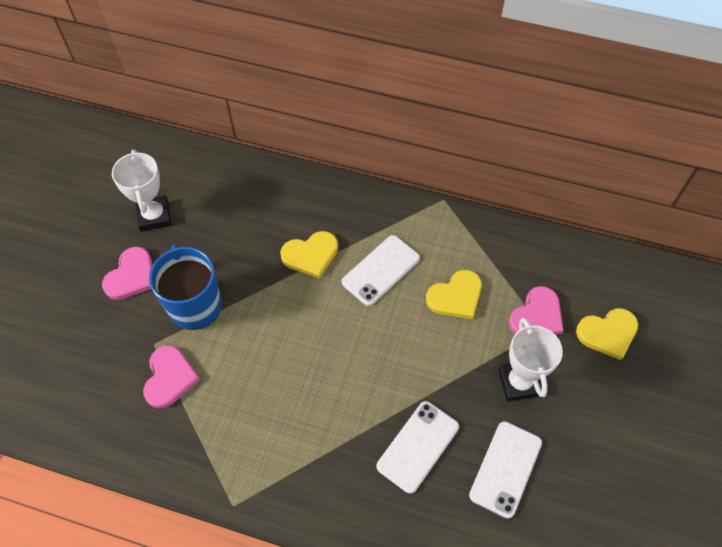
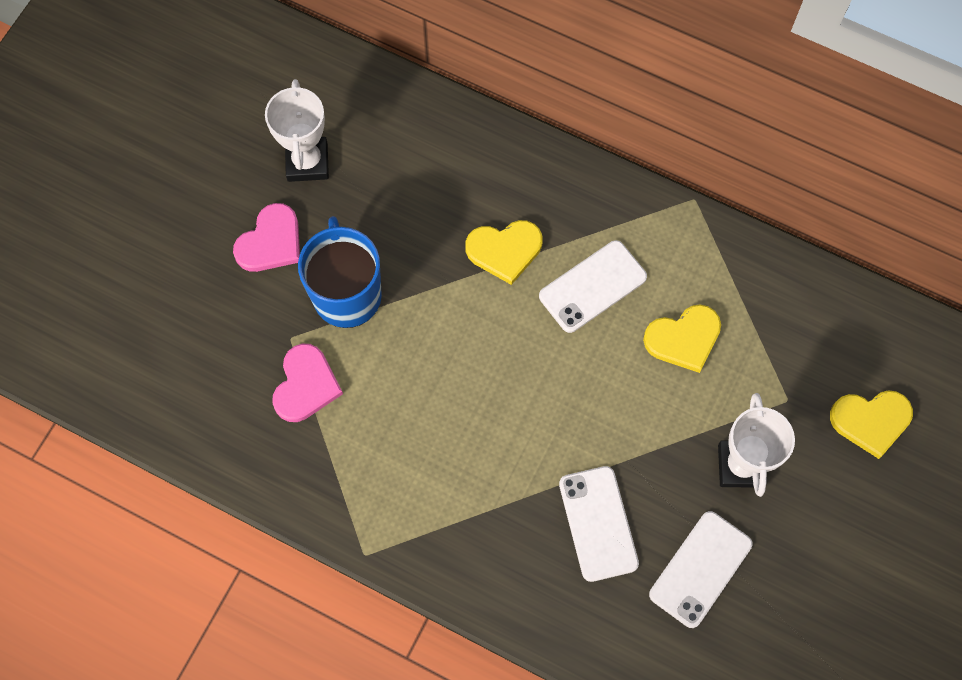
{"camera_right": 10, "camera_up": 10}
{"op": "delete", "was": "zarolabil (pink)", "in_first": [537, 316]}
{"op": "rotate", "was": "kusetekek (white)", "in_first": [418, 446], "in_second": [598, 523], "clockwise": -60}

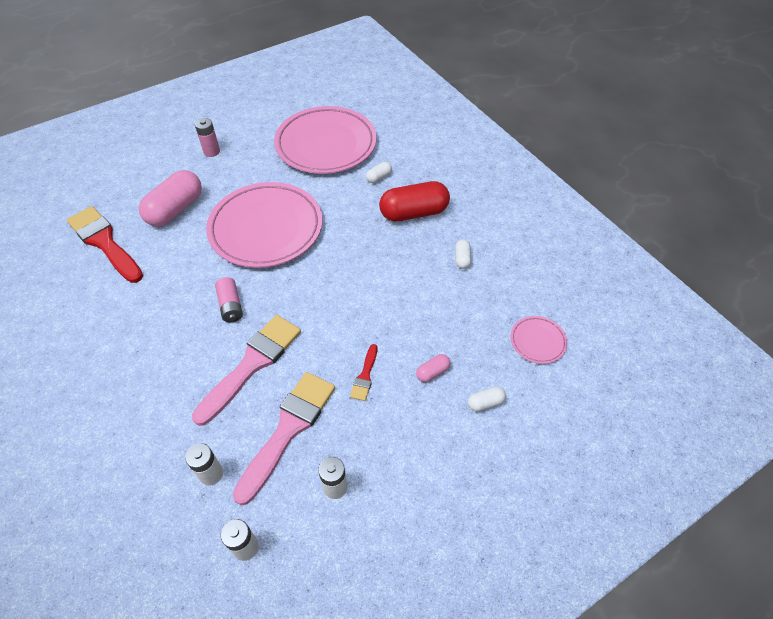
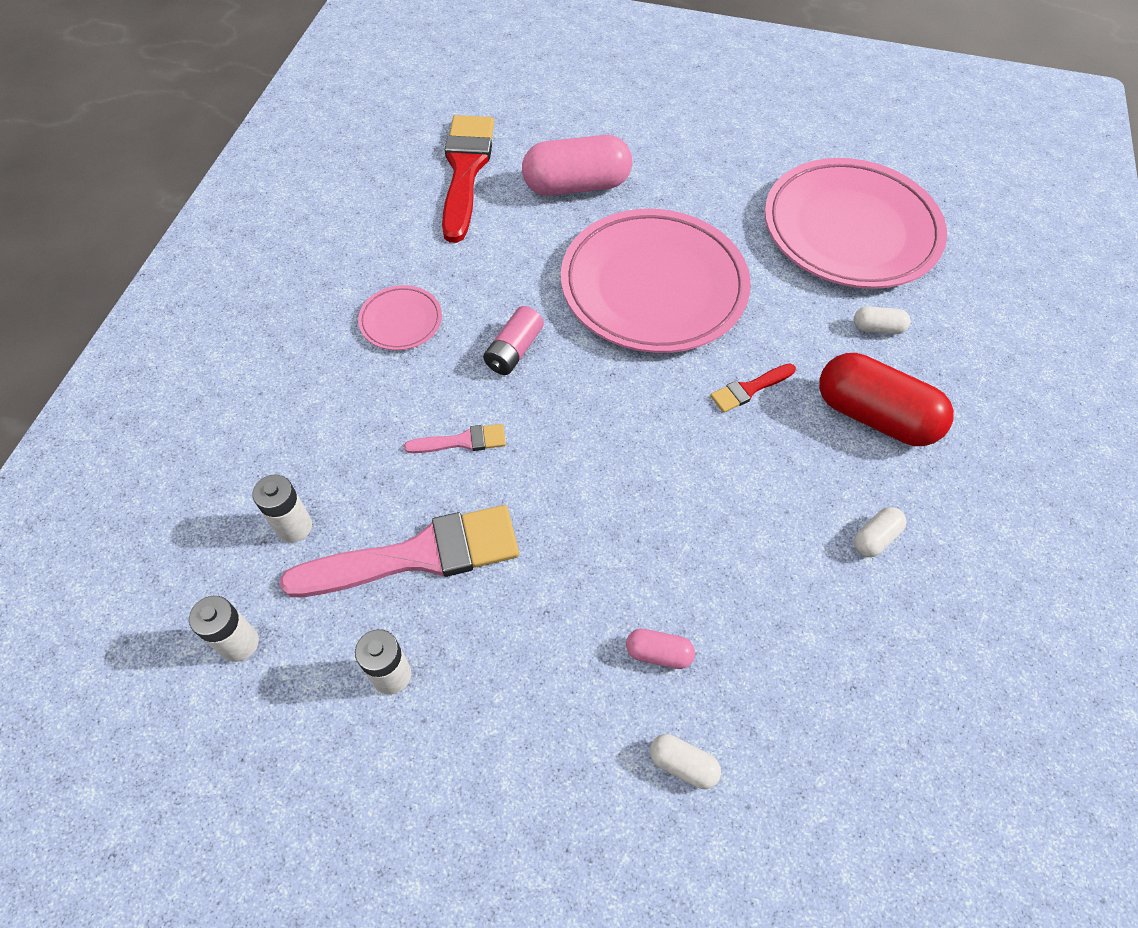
{"camera_right": 45, "camera_up": 5}
{"op": "delete", "was": "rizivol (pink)", "in_first": [212, 151]}
{"op": "move", "was": "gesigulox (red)", "in_first": [365, 375], "in_second": [749, 389]}
{"op": "move", "was": "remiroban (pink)", "in_first": [537, 341], "in_second": [401, 321]}
{"op": "resize", "was": "gesigulox (pink)", "in_first": [252, 365], "in_second": [462, 441], "ratio": 0.47}

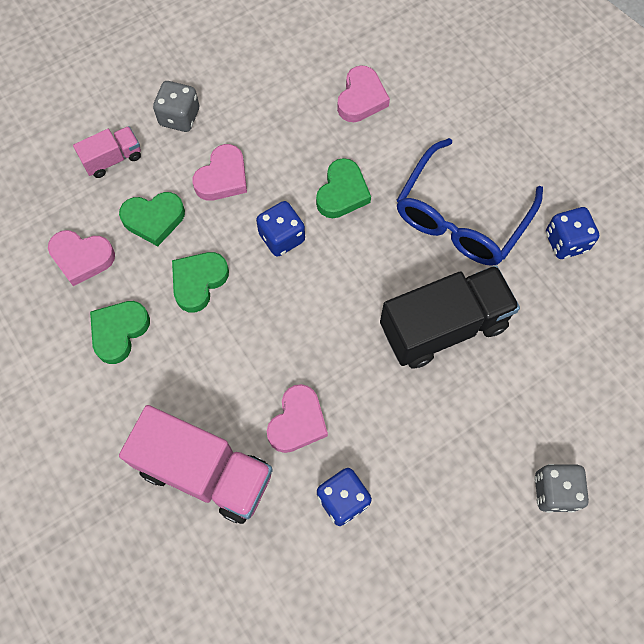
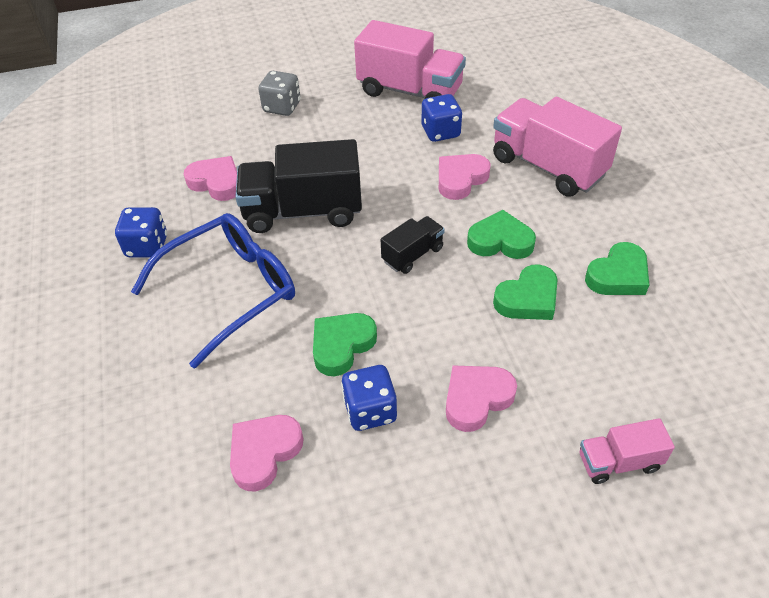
{"camera_right": -160, "camera_up": -20}
{"op": "delete", "was": "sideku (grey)", "in_first": [179, 117]}
{"op": "insert", "now": "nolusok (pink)", "in_second": [410, 91]}
{"op": "insert", "now": "nolusok (black)", "in_second": [412, 255]}
{"op": "move", "was": "zarolabil (pink)", "in_first": [82, 258], "in_second": [216, 182]}
{"op": "move", "was": "zarolabil (green)", "in_first": [154, 219], "in_second": [500, 241]}
{"op": "move", "was": "sideku (blue)", "in_first": [282, 237], "in_second": [370, 410]}

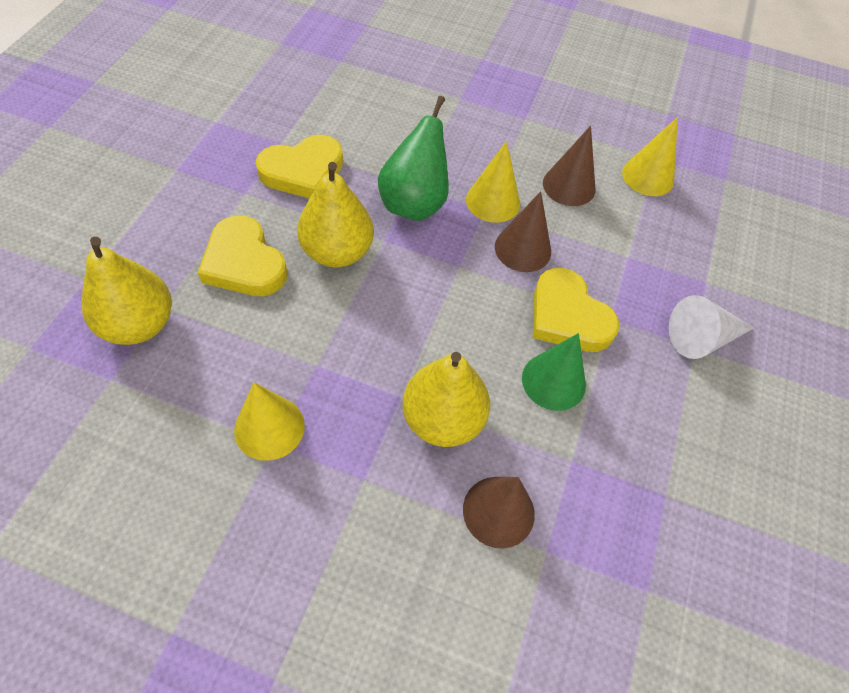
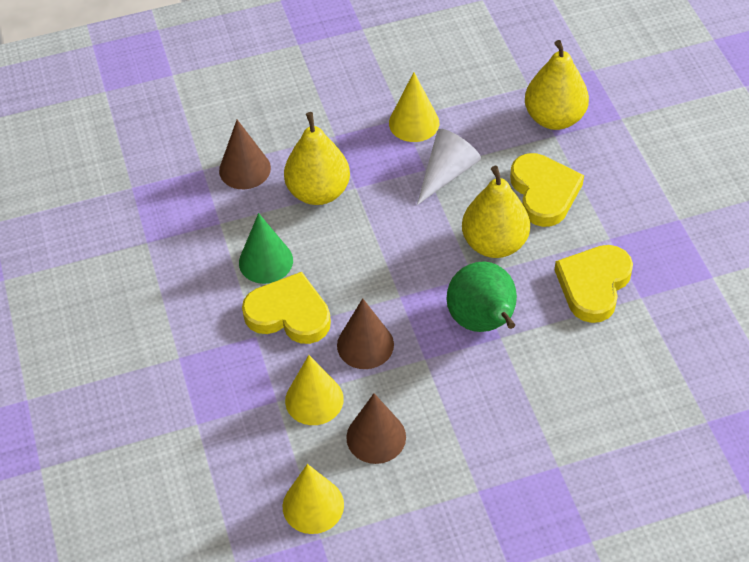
{"camera_right": 150, "camera_up": -5}
{"op": "move", "was": "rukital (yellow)", "in_first": [493, 201], "in_second": [314, 399]}
{"op": "move", "was": "rukital (white)", "in_first": [701, 338], "in_second": [447, 173]}
{"op": "rotate", "was": "zarolabil (yellow)", "in_first": [244, 263], "in_second": [544, 192], "clockwise": 60}

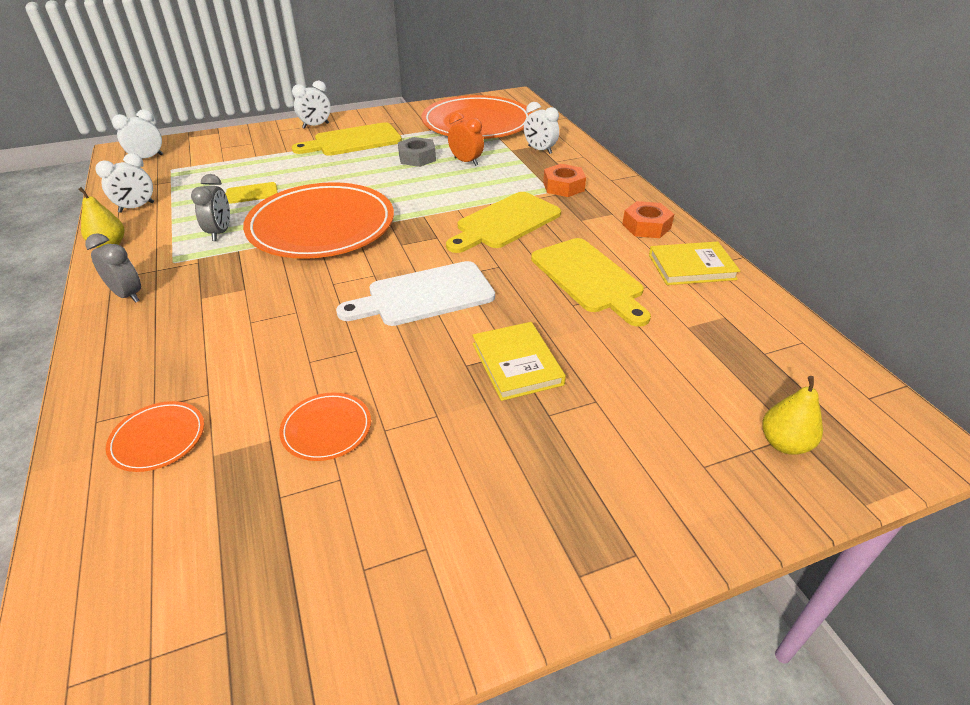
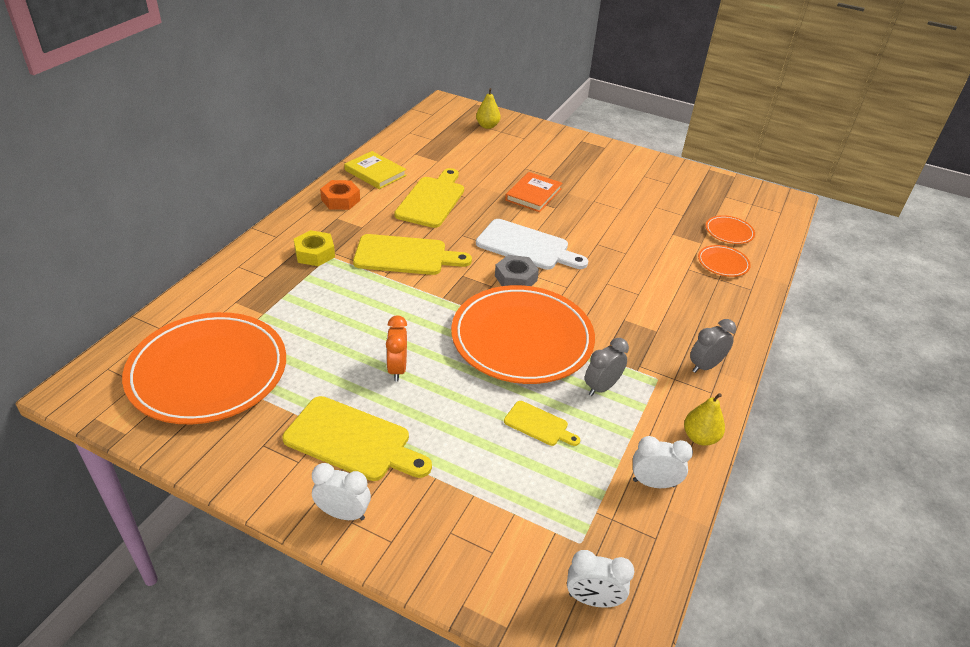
{"camera_right": -135, "camera_up": 0}
{"op": "delete", "was": "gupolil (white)", "in_first": [540, 150]}
{"op": "move", "was": "remiroban (orange)", "in_first": [326, 429], "in_second": [729, 232]}
{"op": "move", "was": "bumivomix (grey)", "in_first": [417, 158], "in_second": [516, 278]}
{"op": "move", "was": "gupolil (orange)", "in_first": [466, 162], "in_second": [397, 369]}
{"op": "recolor", "was": "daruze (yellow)", "now": "daruze (orange)", "in_first": [517, 364], "in_second": [533, 194]}
{"op": "recolor", "was": "bumivomix (orange)", "now": "bumivomix (yellow)", "in_first": [563, 186], "in_second": [315, 253]}
{"op": "rotate", "was": "gupolil (grey)", "in_first": [127, 295], "in_second": [705, 366], "clockwise": 60}

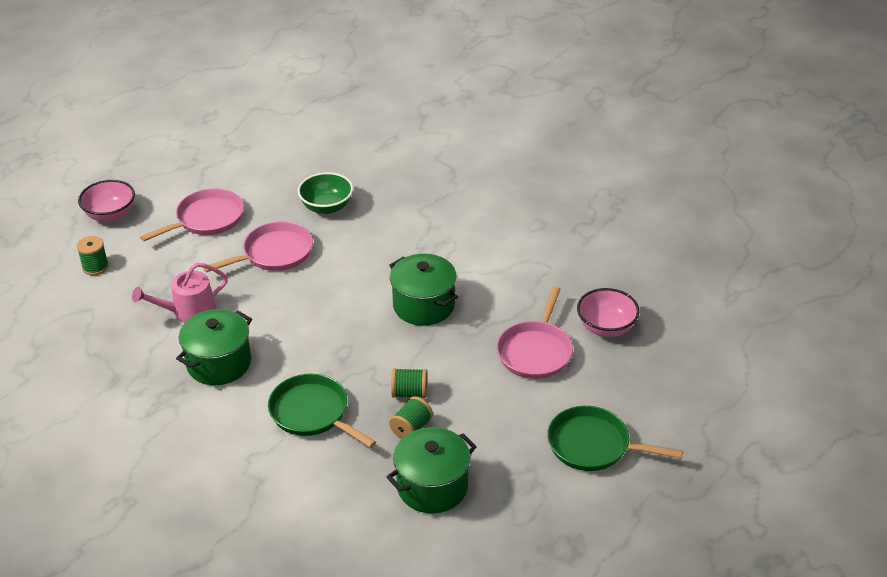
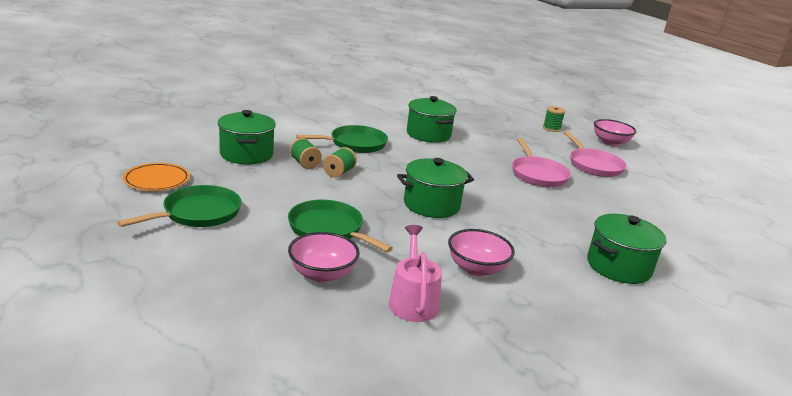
{"camera_right": 110, "camera_up": -15}
{"op": "delete", "was": "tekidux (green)", "in_first": [327, 207]}
{"op": "insert", "now": "remiroban (orange)", "in_second": [157, 180]}
{"op": "insert", "now": "tekidux (pink)", "in_second": [476, 269]}
{"op": "insert", "now": "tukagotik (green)", "in_second": [618, 266]}
{"op": "move", "was": "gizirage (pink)", "in_first": [188, 311], "in_second": [412, 301]}
{"op": "recolor", "was": "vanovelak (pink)", "now": "vanovelak (green)", "in_first": [535, 351], "in_second": [329, 229]}

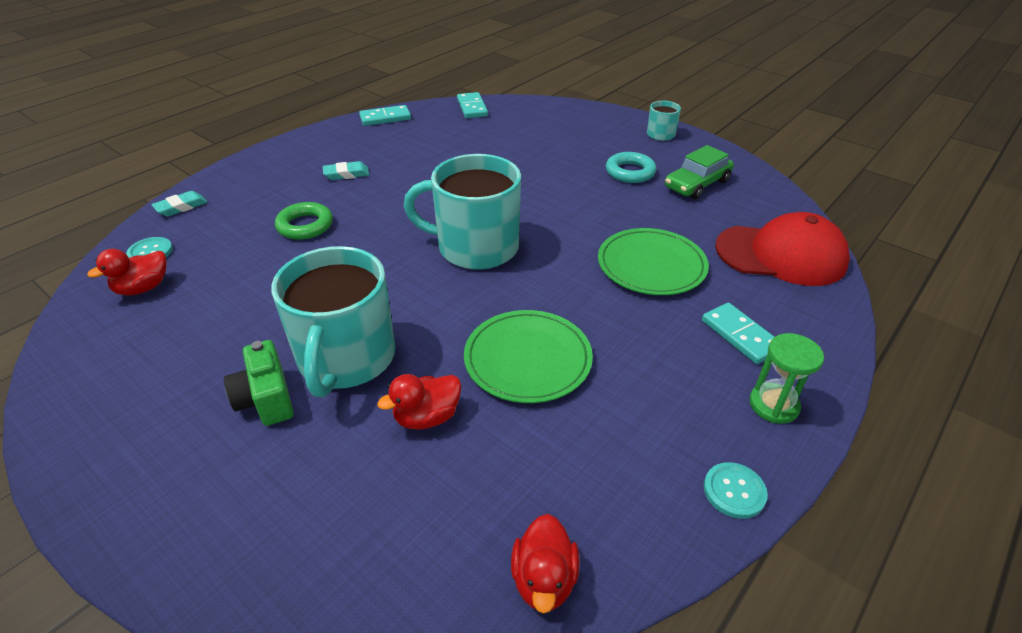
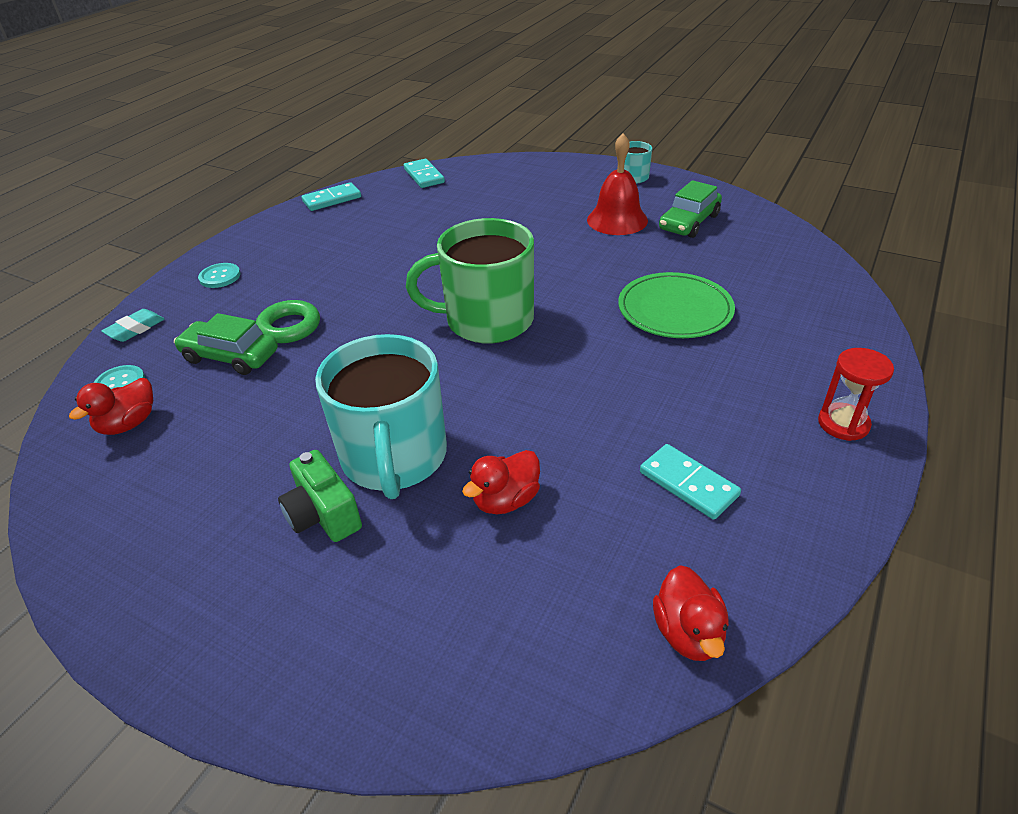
{"camera_right": -10, "camera_up": 0}
{"op": "delete", "was": "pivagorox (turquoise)", "in_first": [346, 174]}
{"op": "delete", "was": "remiroban (green)", "in_first": [527, 359]}
{"op": "delete", "was": "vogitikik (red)", "in_first": [781, 255]}
{"op": "insert", "now": "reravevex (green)", "in_second": [230, 356]}
{"op": "move", "was": "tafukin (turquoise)", "in_first": [740, 335], "in_second": [688, 484]}
{"op": "move", "was": "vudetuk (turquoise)", "in_first": [734, 491], "in_second": [220, 277]}
{"op": "replace", "was": "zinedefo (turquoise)", "now": "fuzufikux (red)", "in_first": [630, 172], "in_second": [617, 220]}
{"op": "recolor", "was": "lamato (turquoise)", "now": "lamato (green)", "in_first": [475, 247], "in_second": [487, 320]}
{"op": "recolor", "was": "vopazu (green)", "now": "vopazu (red)", "in_first": [773, 405], "in_second": [843, 424]}

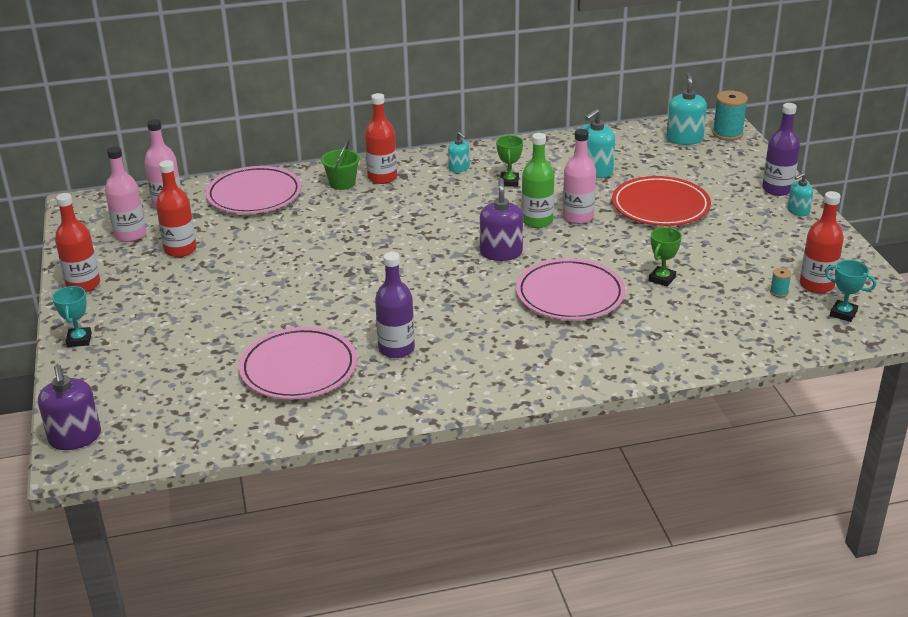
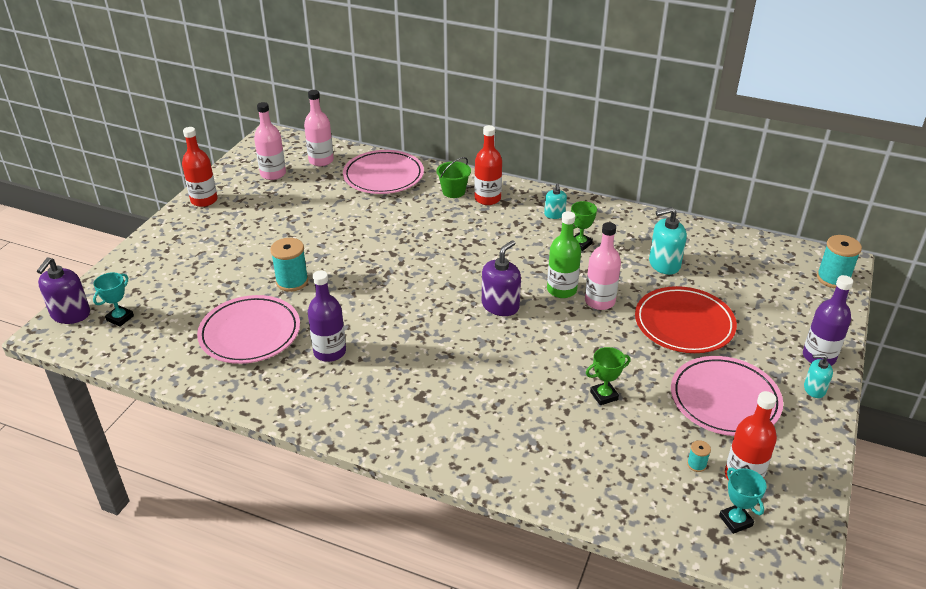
{"camera_right": 35, "camera_up": 5}
{"op": "delete", "was": "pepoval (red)", "in_first": [180, 250]}
{"op": "delete", "was": "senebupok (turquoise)", "in_first": [684, 139]}
{"op": "insert", "now": "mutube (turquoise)", "in_second": [292, 281]}
{"op": "move", "was": "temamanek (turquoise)", "in_first": [79, 340], "in_second": [120, 318]}
{"op": "move", "was": "remiroban (pink)", "in_first": [570, 295], "in_second": [724, 400]}

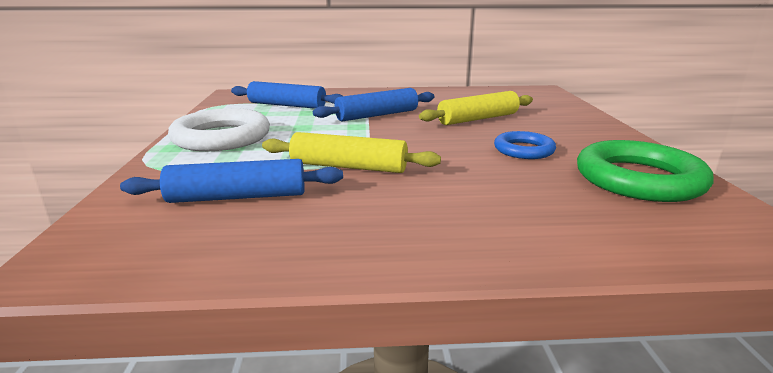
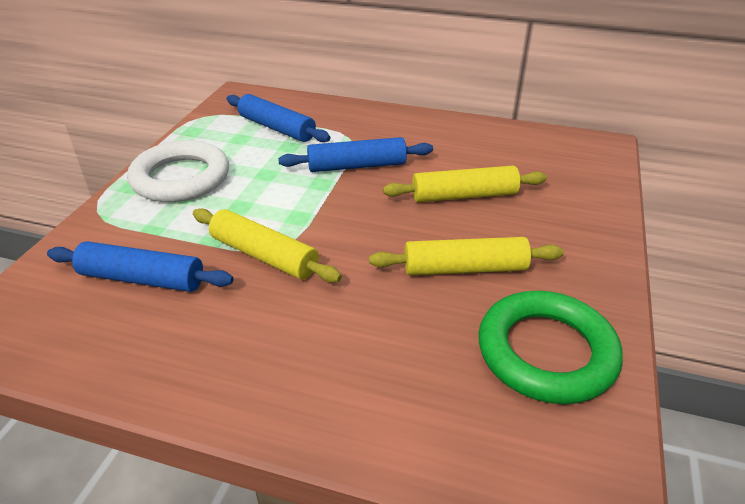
{"camera_right": 20, "camera_up": 15}
{"op": "replace", "was": "zinedefo (blue)", "now": "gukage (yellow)", "in_first": [523, 150], "in_second": [464, 268]}

